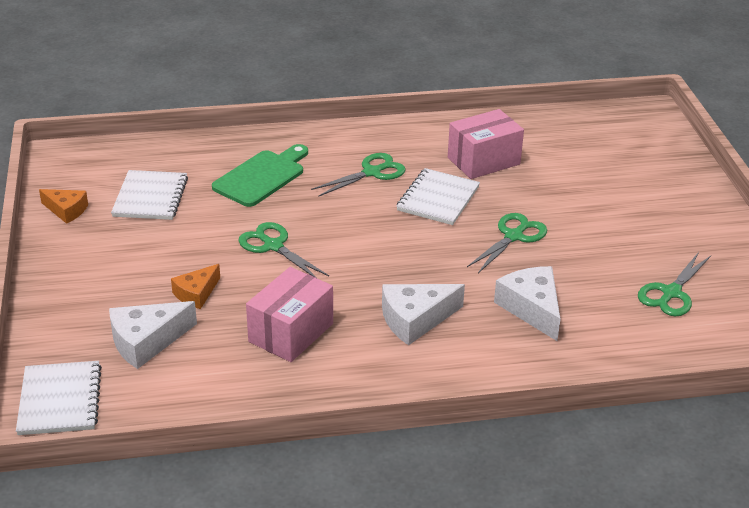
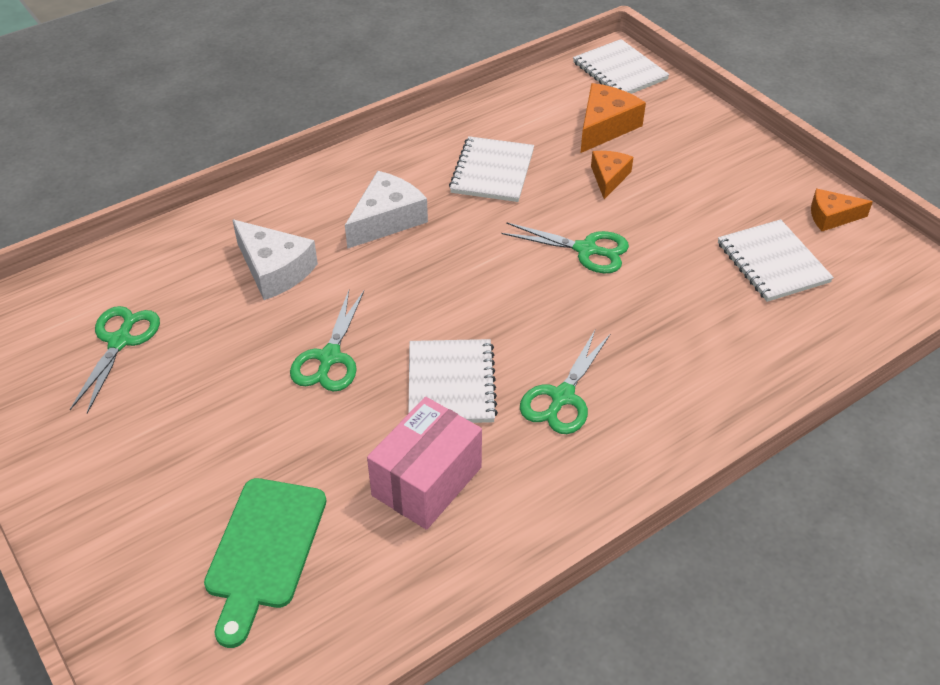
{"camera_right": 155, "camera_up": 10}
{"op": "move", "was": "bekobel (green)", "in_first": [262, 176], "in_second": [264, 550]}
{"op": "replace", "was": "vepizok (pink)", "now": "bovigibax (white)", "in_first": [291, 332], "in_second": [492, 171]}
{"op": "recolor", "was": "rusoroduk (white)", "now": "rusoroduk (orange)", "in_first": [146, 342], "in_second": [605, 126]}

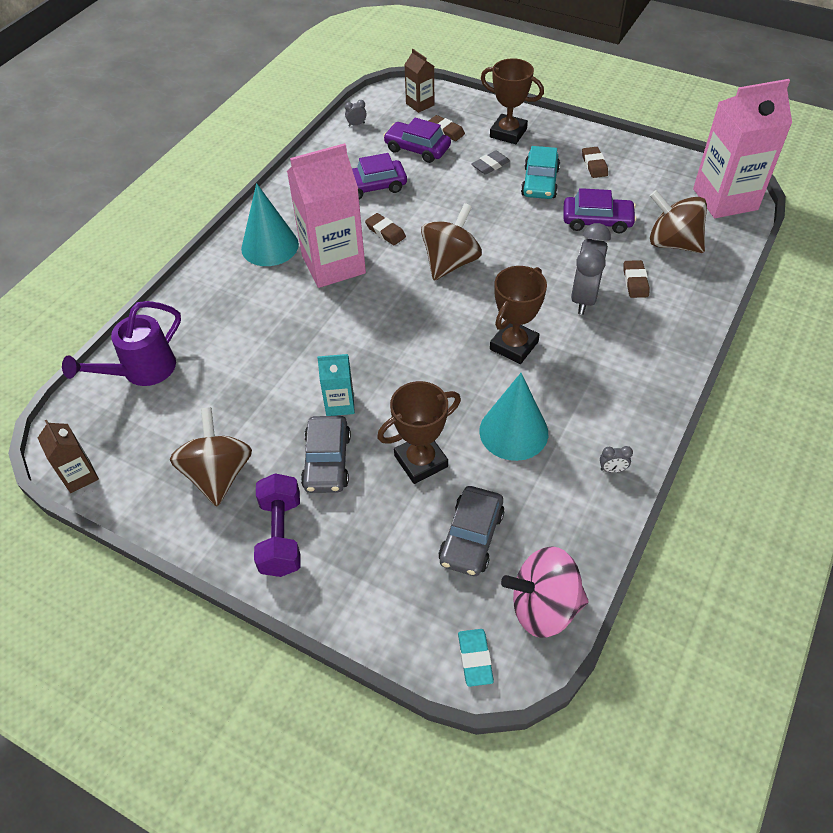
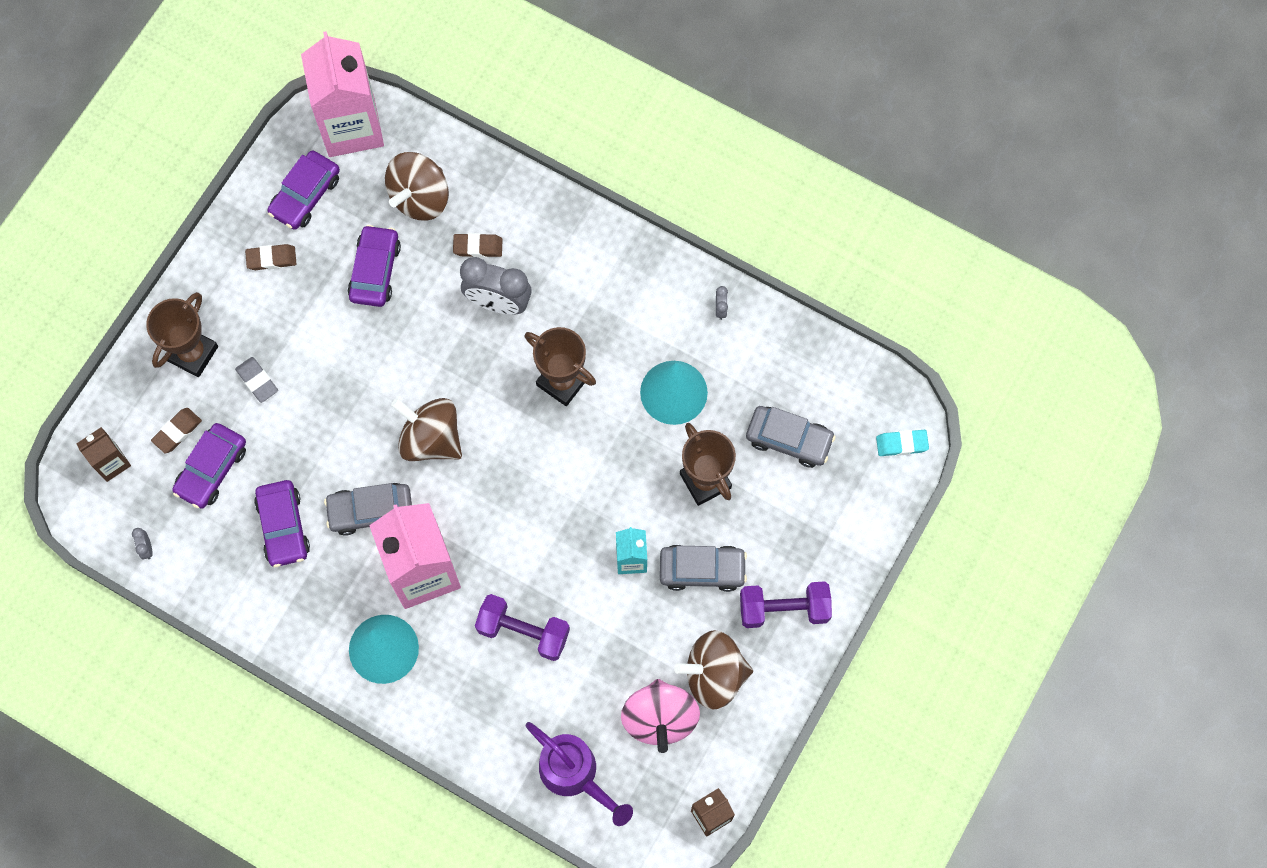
{"camera_right": -90, "camera_up": 20}
{"op": "delete", "was": "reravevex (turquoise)", "in_first": [540, 182]}
{"op": "insert", "now": "reravevex (purple)", "in_second": [305, 195]}
{"op": "insert", "now": "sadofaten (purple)", "in_second": [523, 631]}
{"op": "move", "was": "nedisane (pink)", "in_first": [543, 607], "in_second": [659, 718]}
{"op": "replace", "was": "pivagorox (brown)", "now": "reravevex (grey)", "in_first": [385, 232], "in_second": [370, 511]}

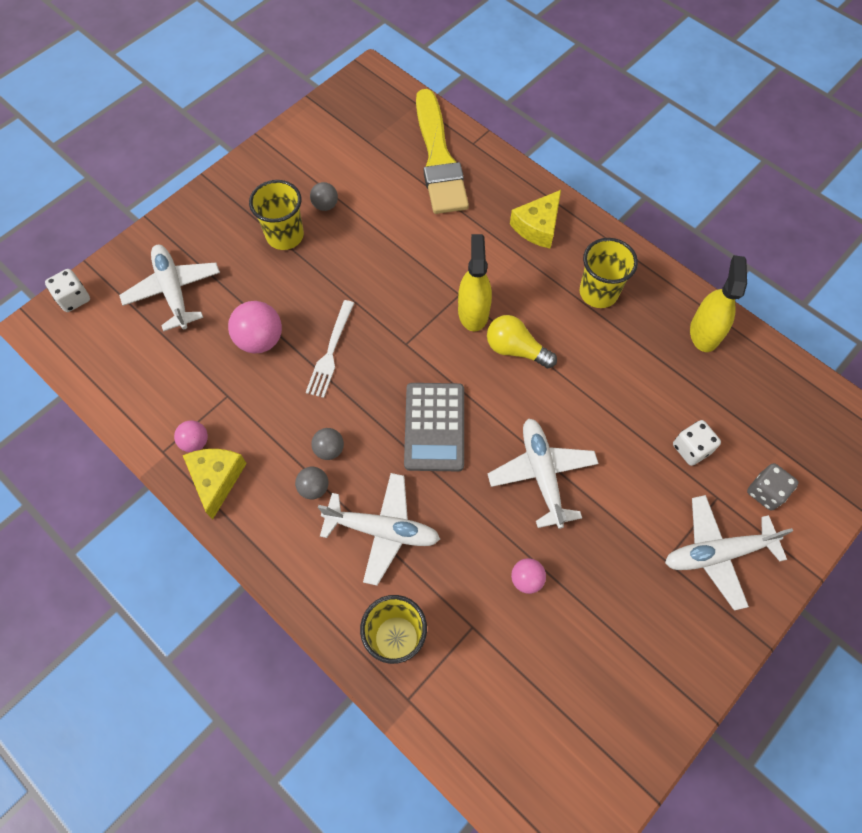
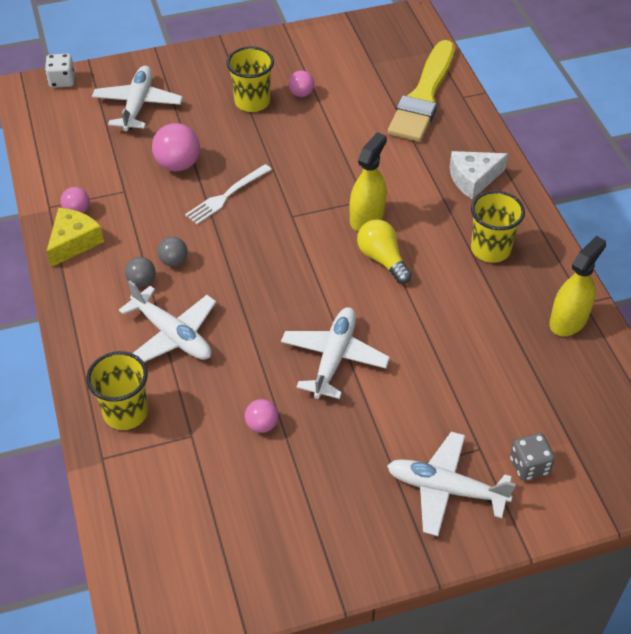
{"camera_right": 30, "camera_up": -15}
{"op": "delete", "was": "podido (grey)", "in_first": [434, 427]}
{"op": "delete", "was": "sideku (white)", "in_first": [691, 448]}
{"op": "recolor", "was": "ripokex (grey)", "now": "ripokex (pink)", "in_first": [325, 205], "in_second": [301, 93]}
{"op": "recolor", "was": "rusoroduk (yellow)", "now": "rusoroduk (white)", "in_first": [537, 226], "in_second": [473, 179]}

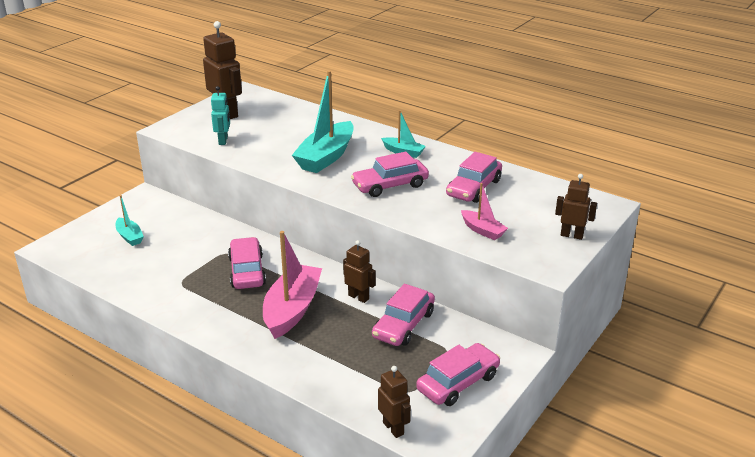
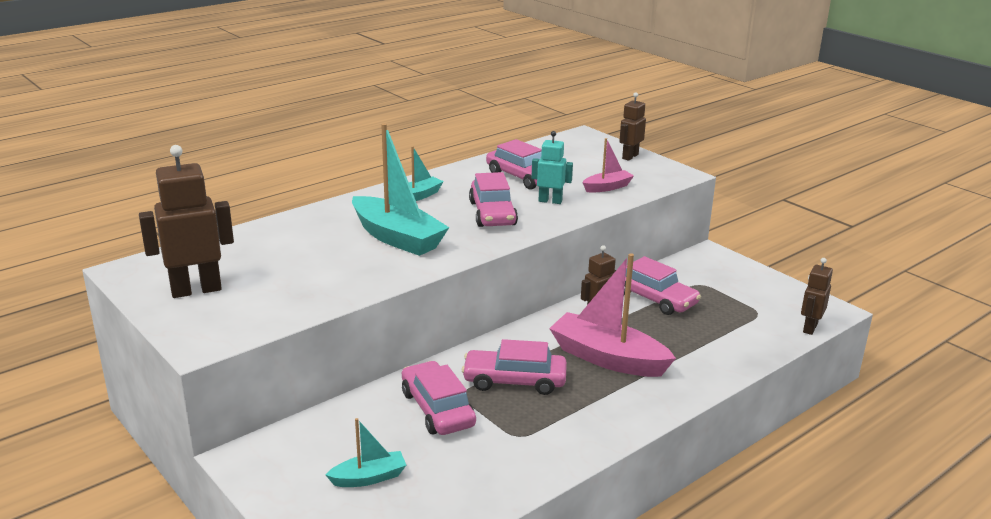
{"camera_right": -75, "camera_up": -5}
{"op": "move", "was": "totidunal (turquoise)", "in_first": [223, 141], "in_second": [550, 201]}
{"op": "move", "was": "reravevex (pink)", "in_first": [458, 382], "in_second": [437, 409]}
{"op": "rotate", "was": "totidunal (brown)", "in_first": [393, 428], "in_second": [809, 328], "clockwise": -45}

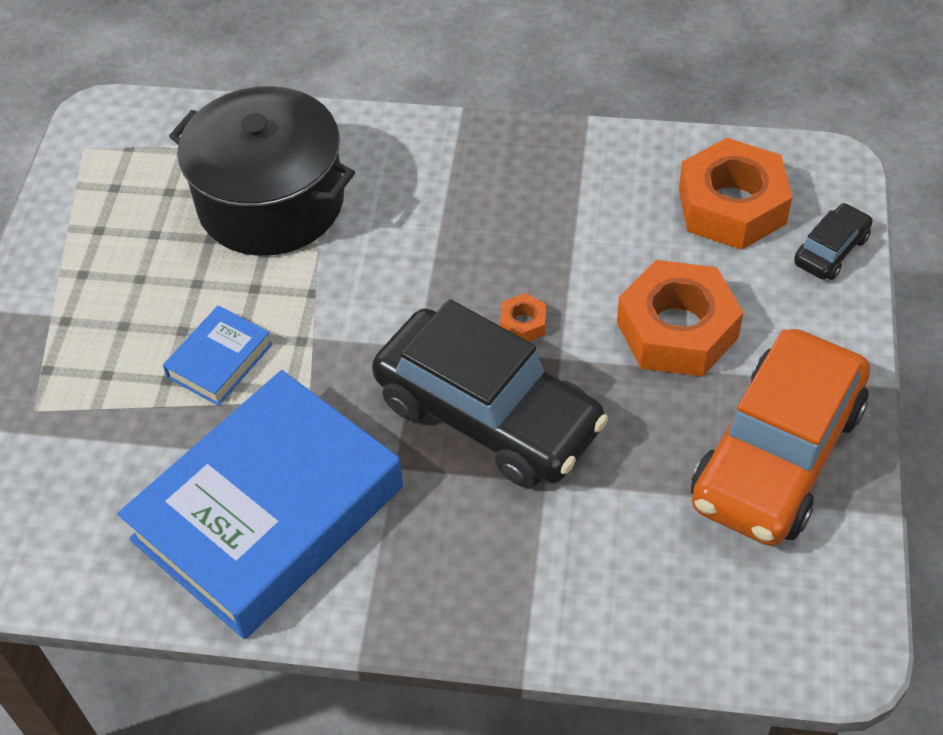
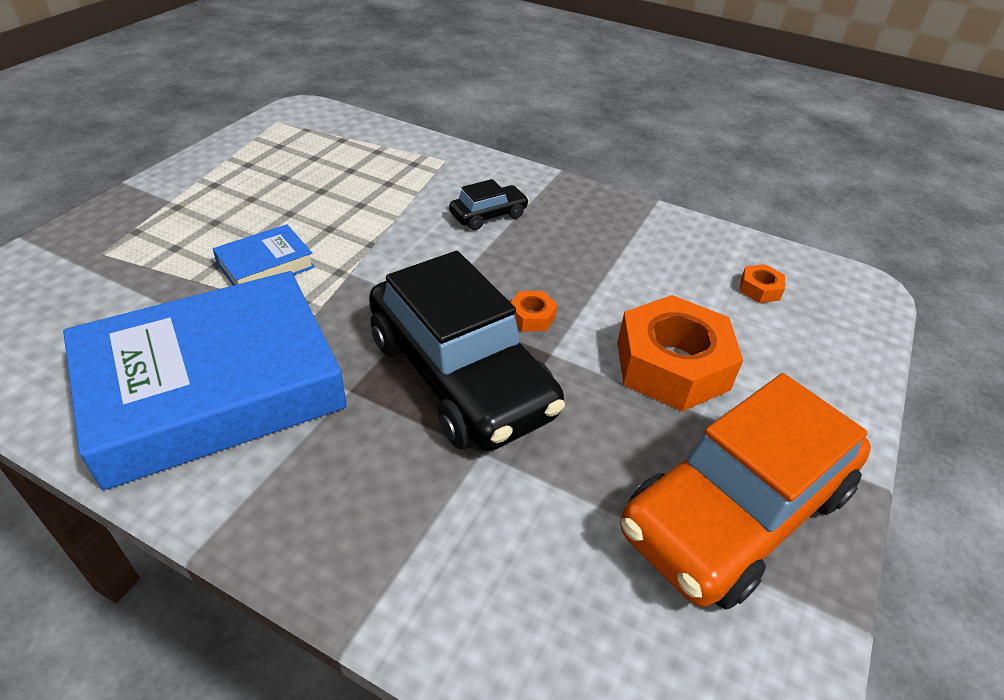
{"camera_right": 15, "camera_up": -10}
{"op": "delete", "was": "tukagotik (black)", "in_first": [271, 202]}
{"op": "move", "was": "reravevex (black)", "in_first": [831, 250], "in_second": [488, 215]}
{"op": "resize", "was": "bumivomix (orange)", "in_first": [732, 206], "in_second": [760, 289], "ratio": 0.42}

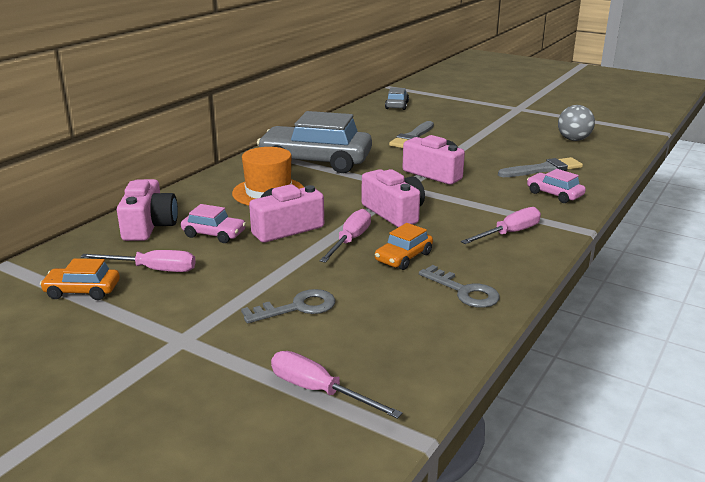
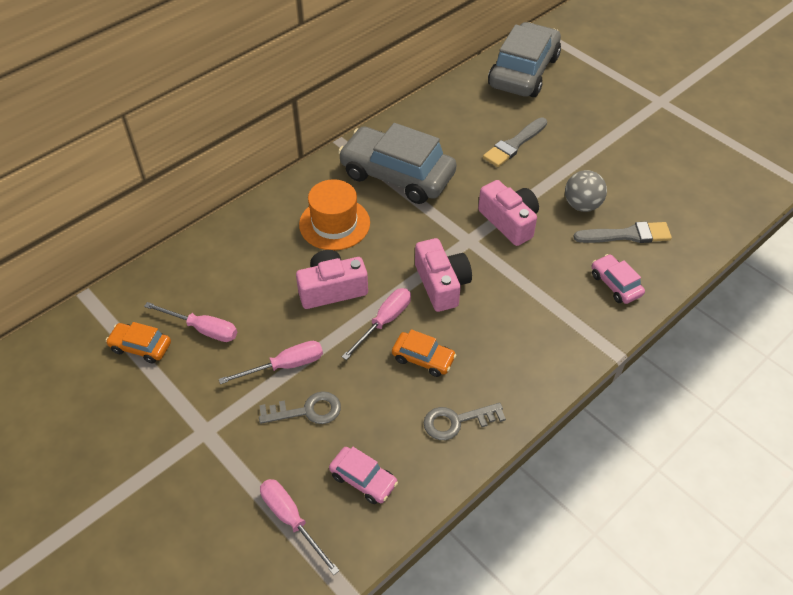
{"camera_right": 15, "camera_up": 25}
{"op": "delete", "was": "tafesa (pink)", "in_first": [149, 226]}
{"op": "move", "was": "reravevex (pink)", "in_first": [214, 234], "in_second": [363, 479]}
{"op": "move", "was": "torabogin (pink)", "in_first": [509, 233], "in_second": [285, 366]}
{"op": "move", "was": "ripokex (grey)", "in_first": [573, 139], "in_second": [582, 205]}
{"op": "rotate", "was": "reravevex (orange)", "in_first": [403, 257], "in_second": [423, 358], "clockwise": -120}
{"op": "rotate", "was": "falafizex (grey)", "in_first": [464, 291], "in_second": [457, 421], "clockwise": 105}
{"op": "resize", "was": "reravevex (grey)", "in_first": [397, 105], "in_second": [523, 72], "ratio": 2.18}

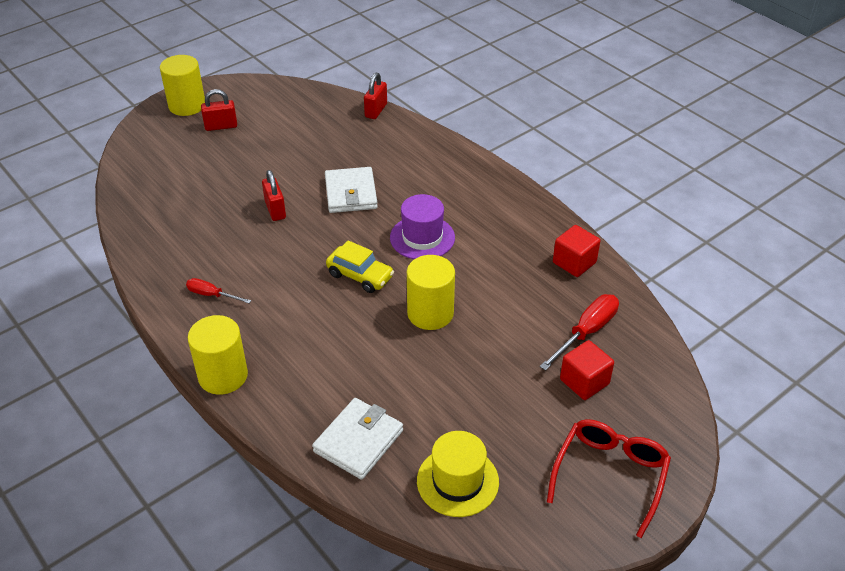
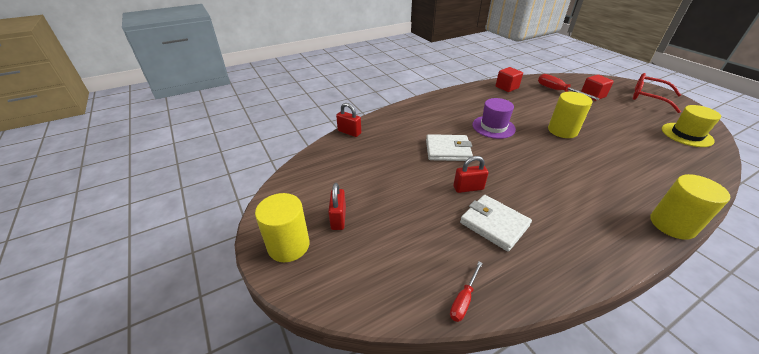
{"camera_right": -80, "camera_up": -5}
{"op": "delete", "was": "reravevex (yellow)", "in_first": [360, 276]}
{"op": "move", "was": "torabogin (red)", "in_first": [211, 295], "in_second": [463, 300]}
{"op": "move", "was": "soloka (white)", "in_first": [358, 441], "in_second": [494, 224]}

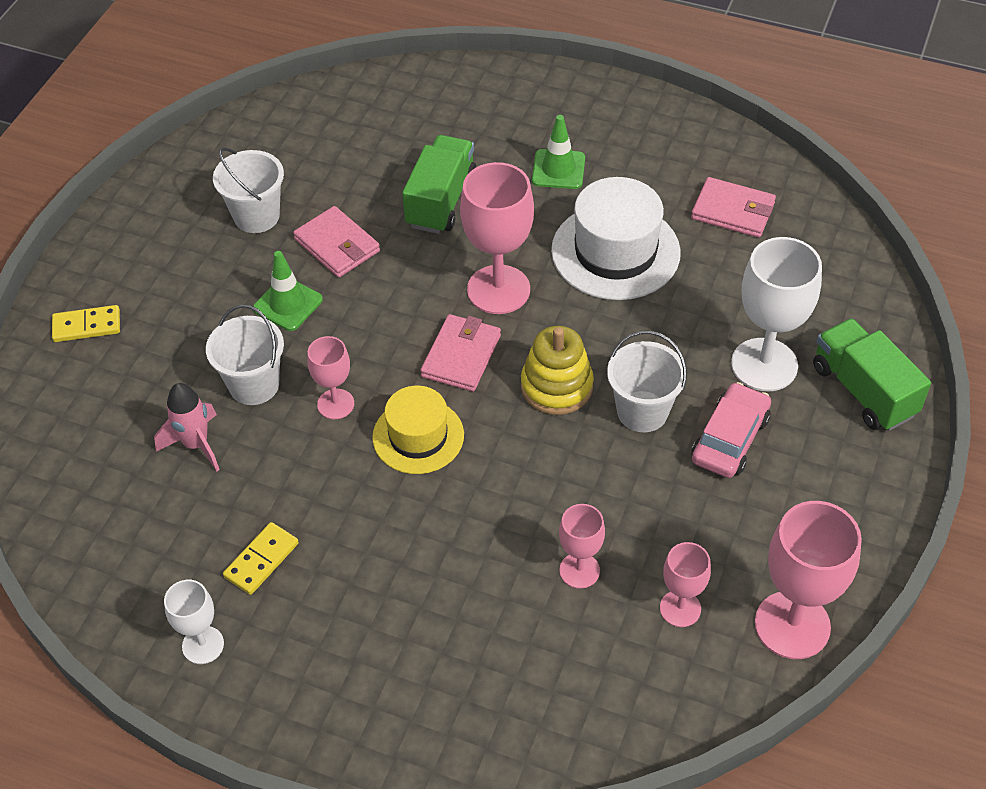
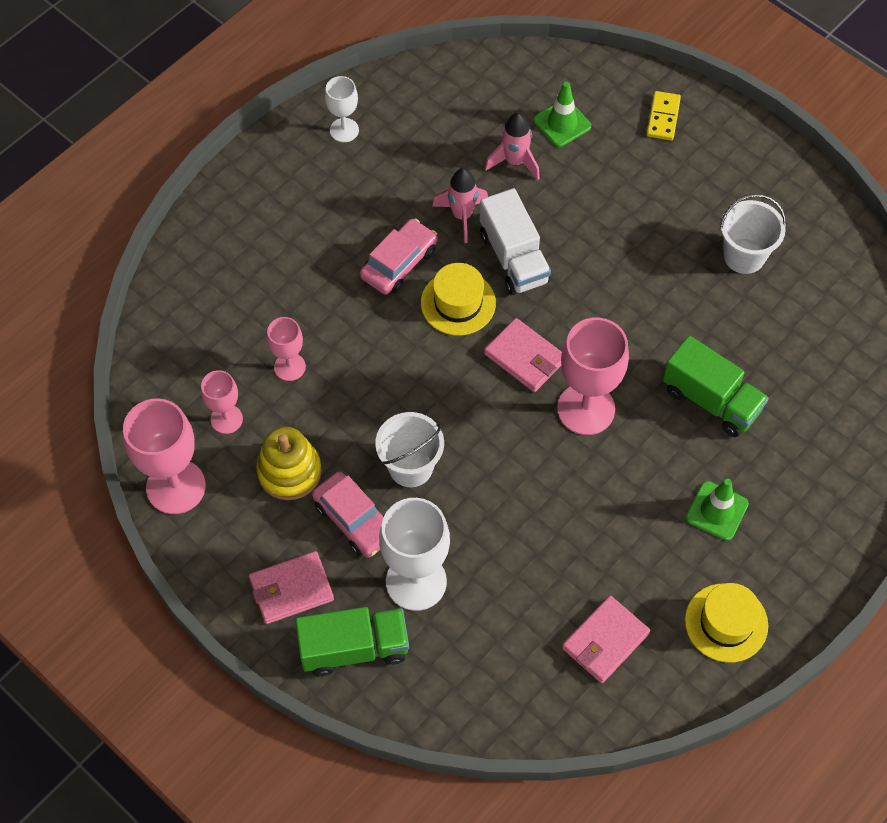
{"camera_right": 110, "camera_up": 10}
{"op": "delete", "was": "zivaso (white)", "in_first": [254, 385]}
{"op": "delete", "was": "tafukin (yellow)", "in_first": [261, 560]}
{"op": "delete", "was": "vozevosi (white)", "in_first": [615, 251]}
{"op": "insert", "now": "reravevex (pink)", "in_second": [399, 263]}
{"op": "insert", "now": "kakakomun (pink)", "in_second": [462, 216]}
{"op": "insert", "now": "vozevosi (yellow)", "in_second": [726, 623]}
{"op": "move", "was": "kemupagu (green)", "in_first": [288, 304], "in_second": [562, 123]}
{"op": "move", "was": "soloka (pink)", "in_first": [337, 245], "in_second": [291, 589]}
{"op": "move", "was": "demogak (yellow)", "in_first": [556, 386], "in_second": [289, 471]}
{"op": "replace", "was": "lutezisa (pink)", "now": "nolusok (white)", "in_first": [335, 404], "in_second": [513, 258]}

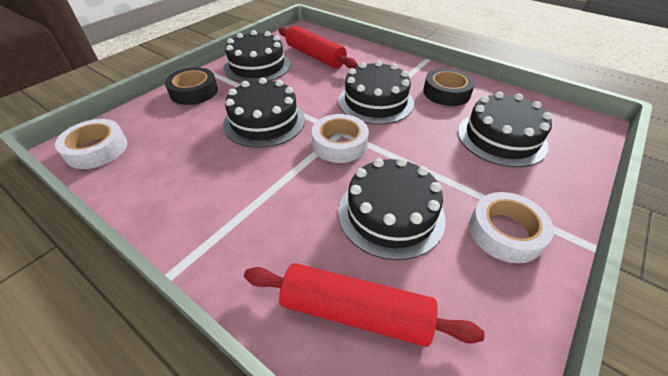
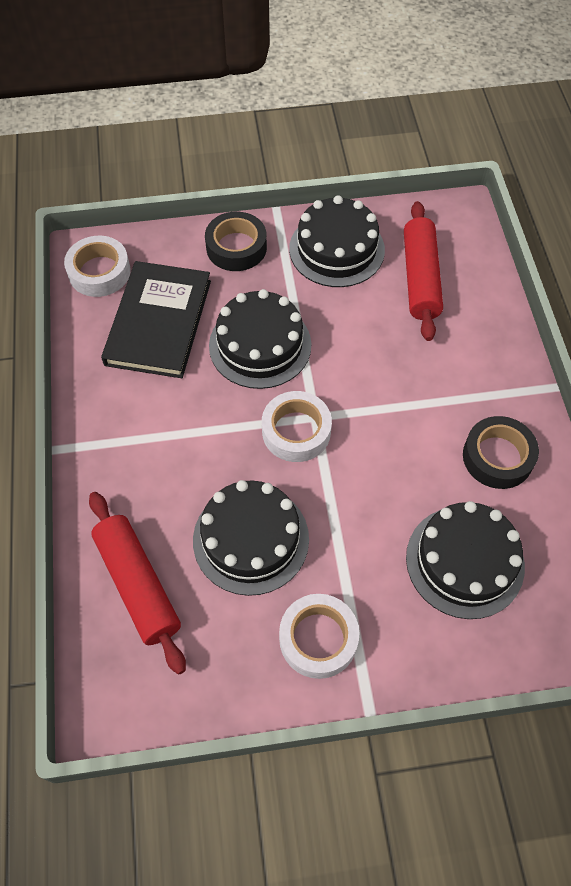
{"camera_right": 45, "camera_up": 15}
{"op": "delete", "was": "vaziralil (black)", "in_first": [375, 102]}
{"op": "insert", "now": "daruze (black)", "in_second": [158, 322]}

